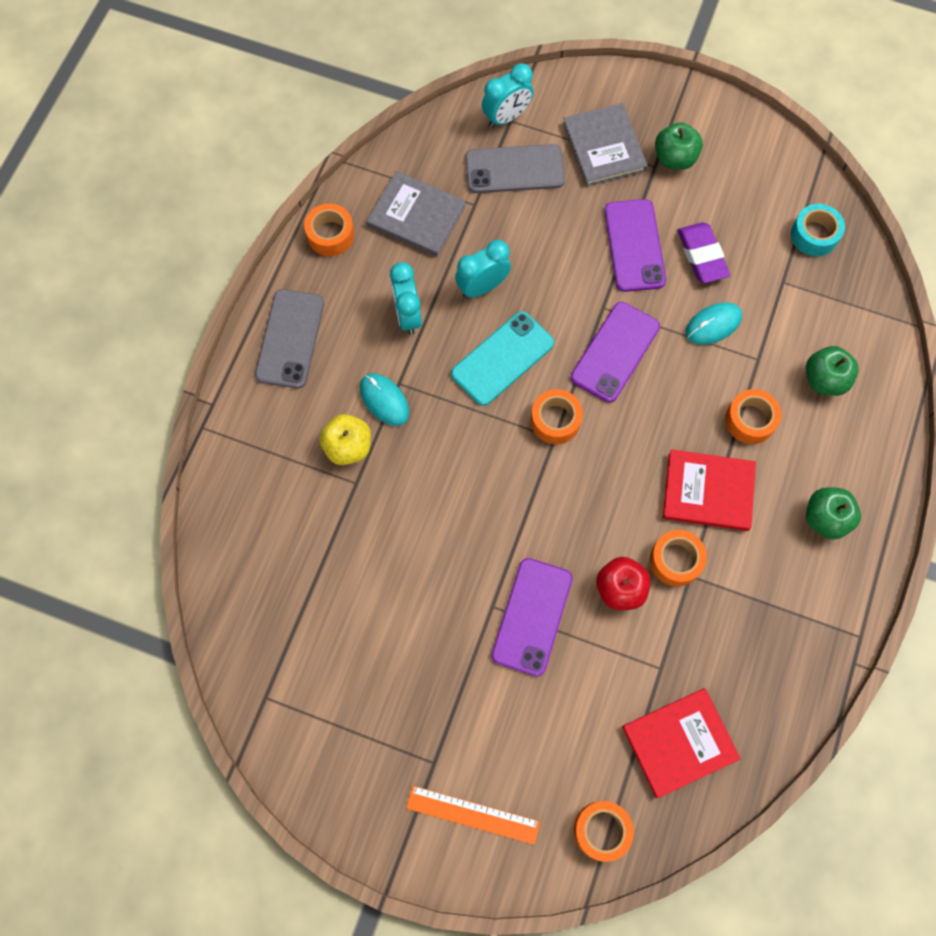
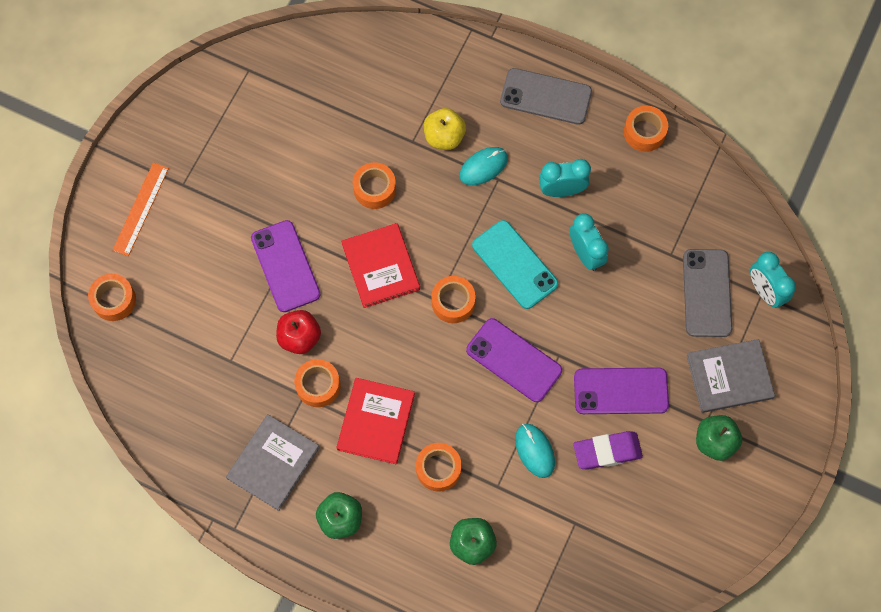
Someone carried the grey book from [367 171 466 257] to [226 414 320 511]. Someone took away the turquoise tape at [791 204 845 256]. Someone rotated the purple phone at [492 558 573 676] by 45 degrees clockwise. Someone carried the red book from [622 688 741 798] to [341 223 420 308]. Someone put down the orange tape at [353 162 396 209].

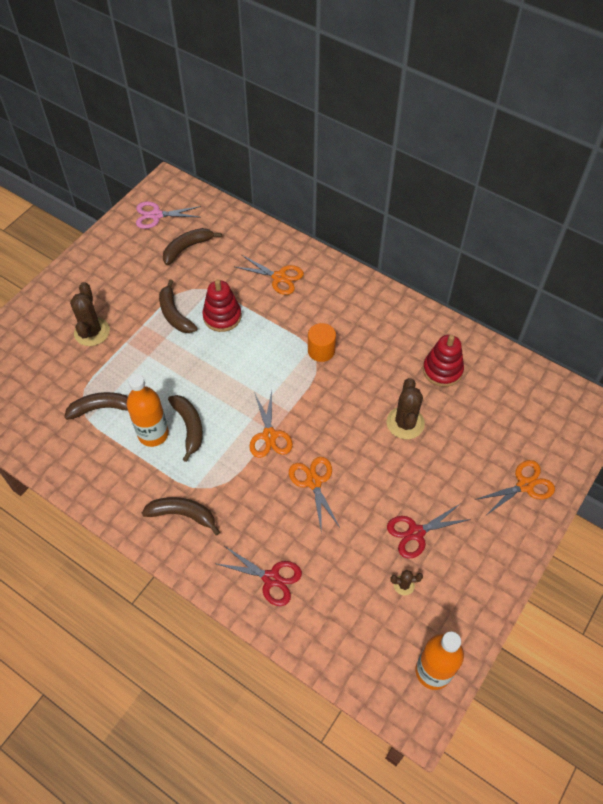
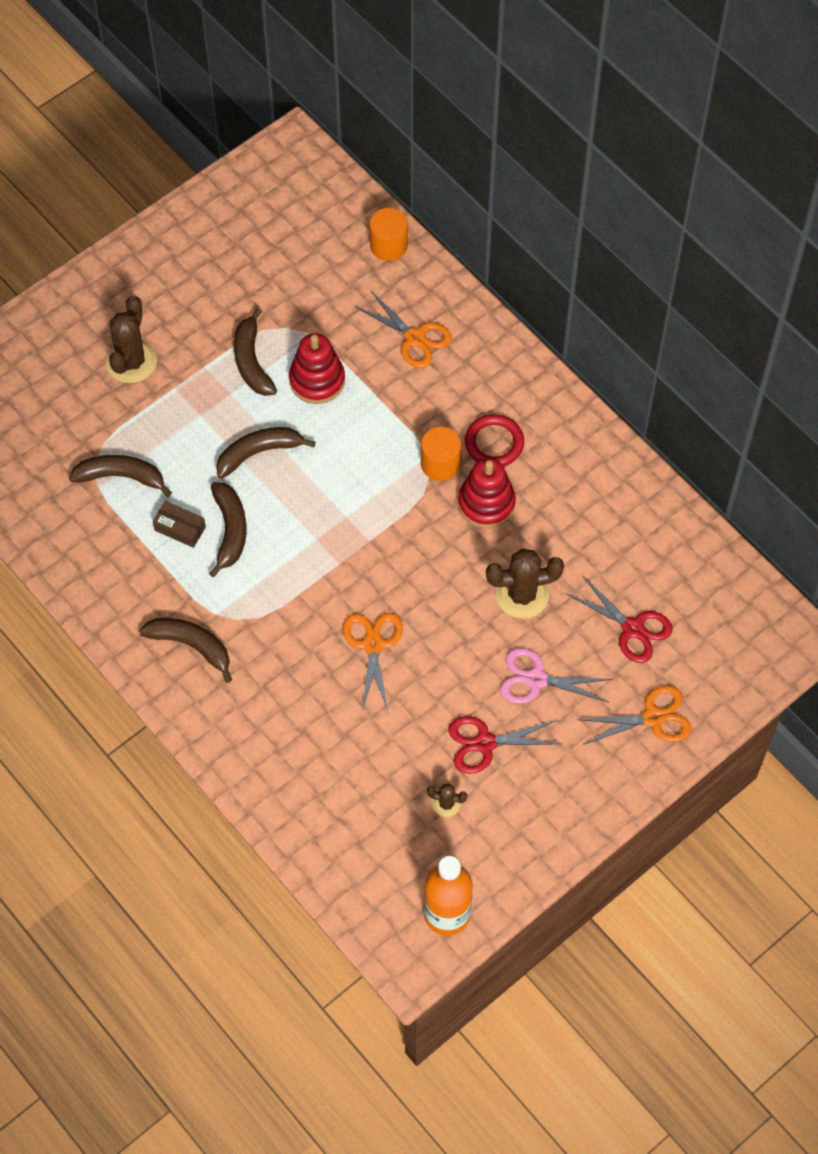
Someone carried the pink scissors from [136 201 201 229] to [500 648 613 704]. Someone carried the brown banana from [163 228 222 265] to [216 427 316 479]. Someone carried the red stacking toy from [423 335 464 387] to [458 458 516 528]. Someone swapped the orange bottle at [127 374 169 447] for the brown box at [153 501 206 548]. Someone rotated the brown cactus at [386 378 425 439] by 60 degrees clockwise. Someone took away the orange scissors at [249 391 293 458]. Someone carried the red scissors from [217 546 302 606] to [567 575 673 663]. Someone put down the orange cylinder at [370 208 408 261]. Someone put down the red ring at [465 414 524 466].

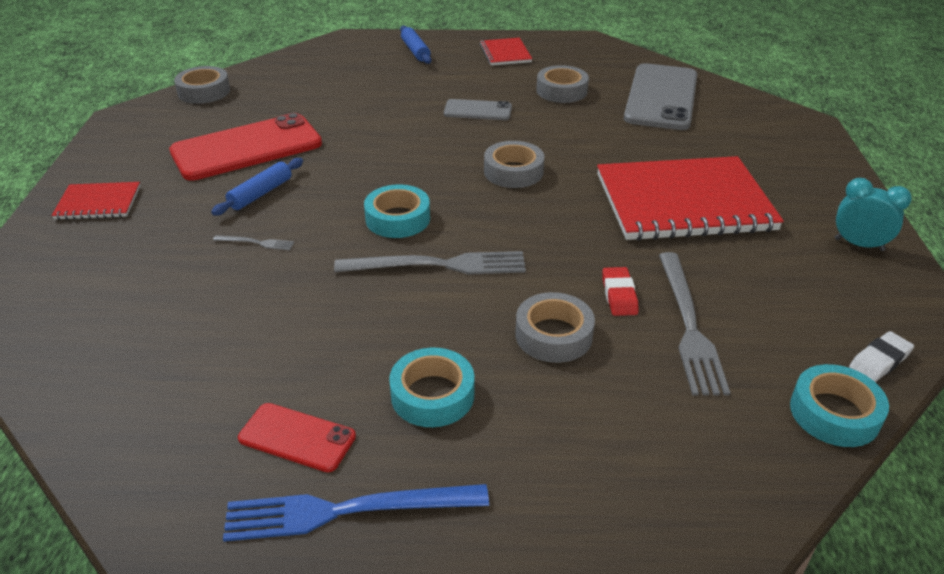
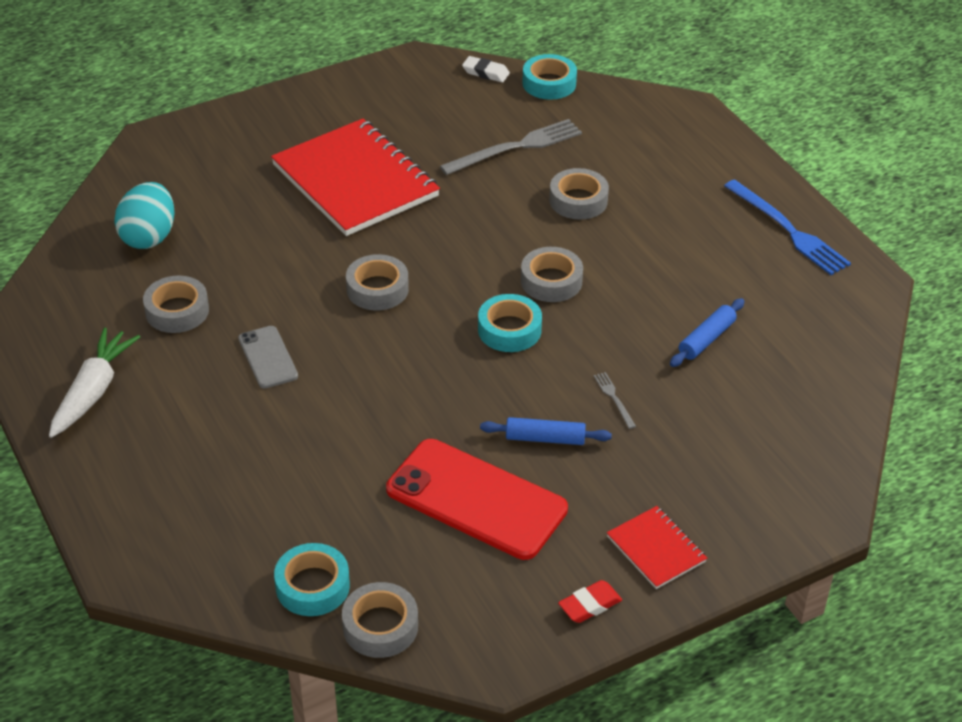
Someone carried the blue rolling pin from [400 25 432 64] to [670 298 745 367]. Someone swapped the red notebook at [480 38 532 66] for the white carrot at [49 327 140 438]. Someone swapped the grey phone at [624 63 697 130] for the turquoise egg at [114 182 175 249]. Someone took away the turquoise clock at [835 178 912 251]. Someone swapped the grey fork at [334 251 526 275] for the grey tape at [521 247 583 302]. Someone carried the red eraser from [602 267 639 316] to [558 580 622 623]. Someone carried the turquoise tape from [389 348 474 427] to [274 543 350 616]. Someone took away the red phone at [238 403 356 472].

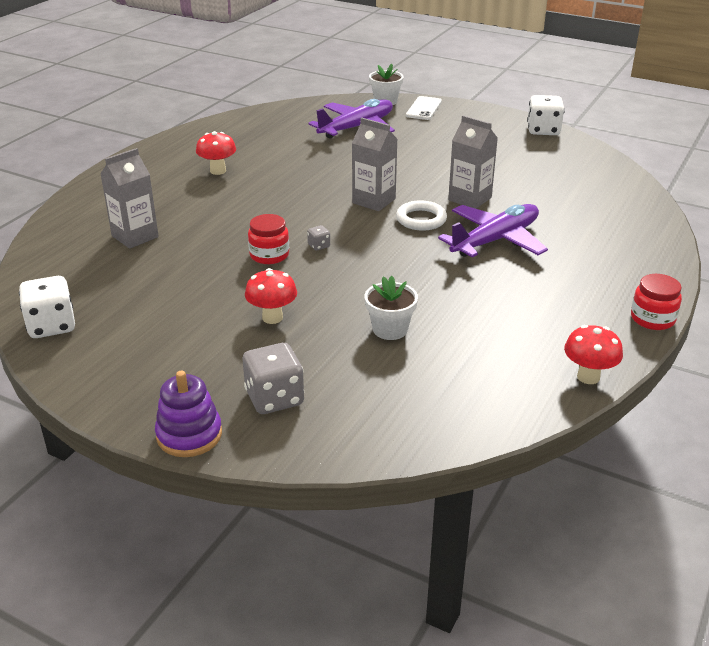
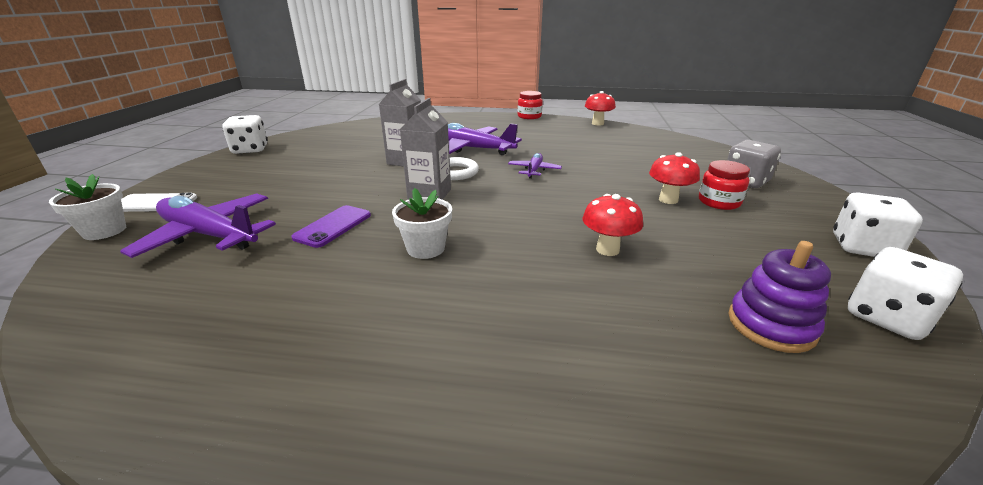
Someone carried the red mushroom from [196 131 236 175] to [582 194 643 256]. Someone took away the grey carton at [100 148 159 249]. Someone carried the red jar from [248 214 289 264] to [699 160 750 210]. Someone took away the grey dice at [307 225 330 251]. Someone carried the white flower pot from [364 276 418 340] to [392 188 452 259]. Someone carried the purple stacking toy from [155 371 222 457] to [729 241 831 353]. Someone put down the purple plane at [508 153 562 179]. Someone put down the white dice at [833 192 923 257]. Someone put down the purple phone at [291 205 371 248].

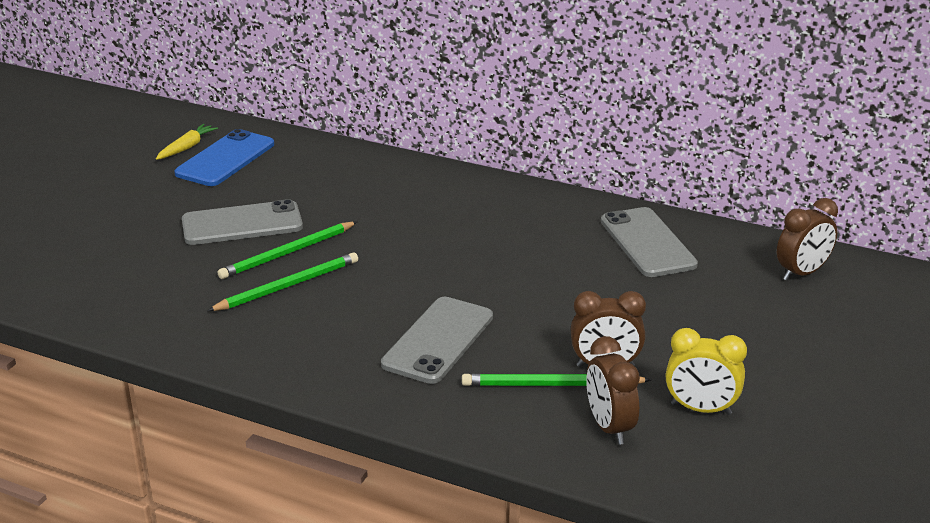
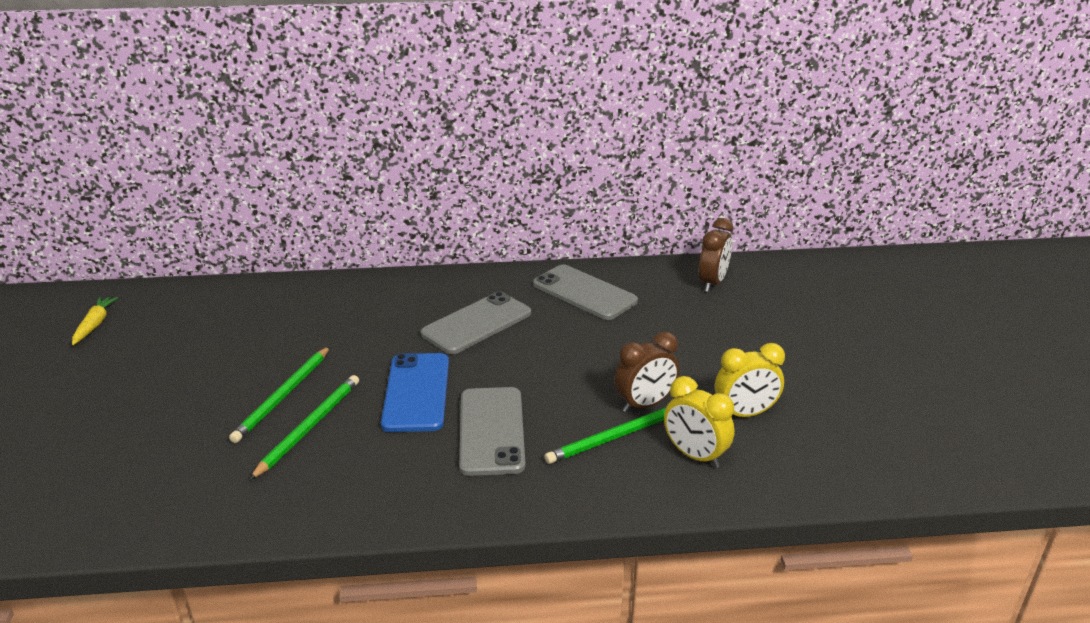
Someone carried the blue phone from [174 129 274 186] to [381 353 449 432]. Someone carried the grey phone from [182 199 303 245] to [421 292 531 354]. Someone repainted the brown clock at [587 336 640 445], which became the yellow clock at [664 376 735 468].

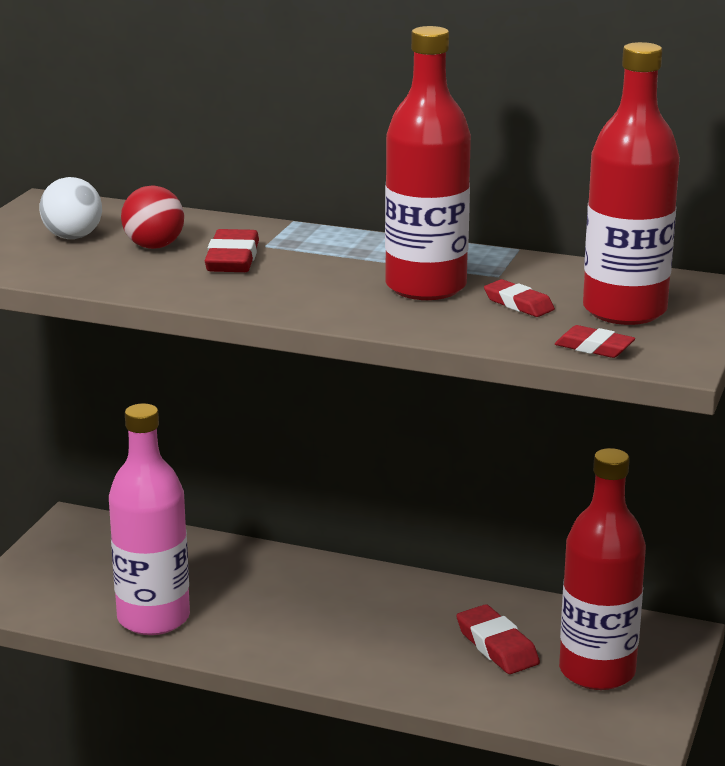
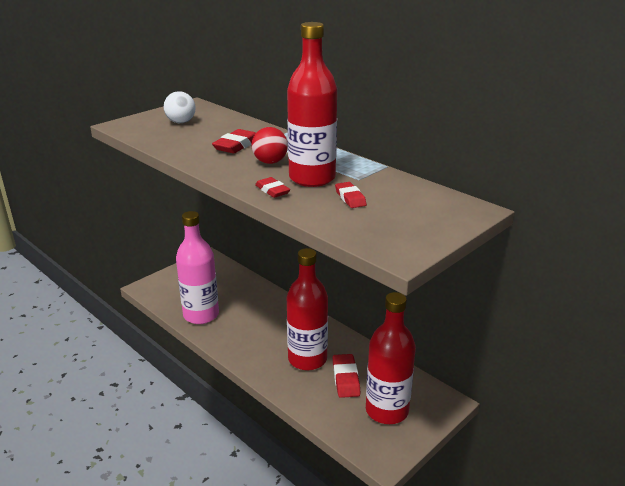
Someone carried the red bottle from [583 42 680 325] to [287 248 328 370]. Someone carried the red ball from [121 186 184 249] to [252 127 288 164]. Someone carried the red eraser from [555 325 635 358] to [255 177 290 198].

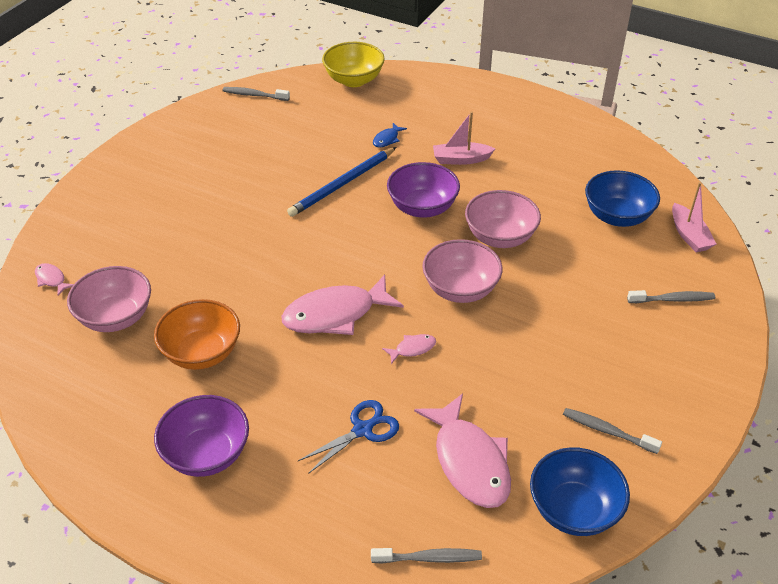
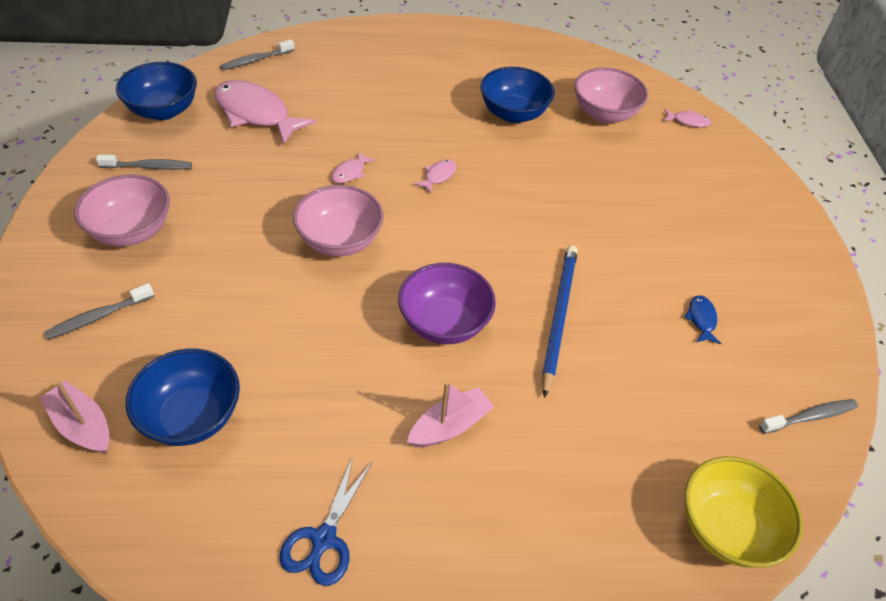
Someone carried the blue fish from [373 123 407 148] to [684 295 721 344]. Someone carried the pink bowl from [465 190 541 248] to [74 175 170 246]. Someone scaled the pink fish at [281 274 404 335] by 0.44. Someone repainted the orange bowl at [154 299 240 370], which became the blue bowl at [480 67 555 123]. Someone took away the purple bowl at [154 395 249 477]. Someone carried the blue scissors from [298 400 399 474] to [279 457 373 586].

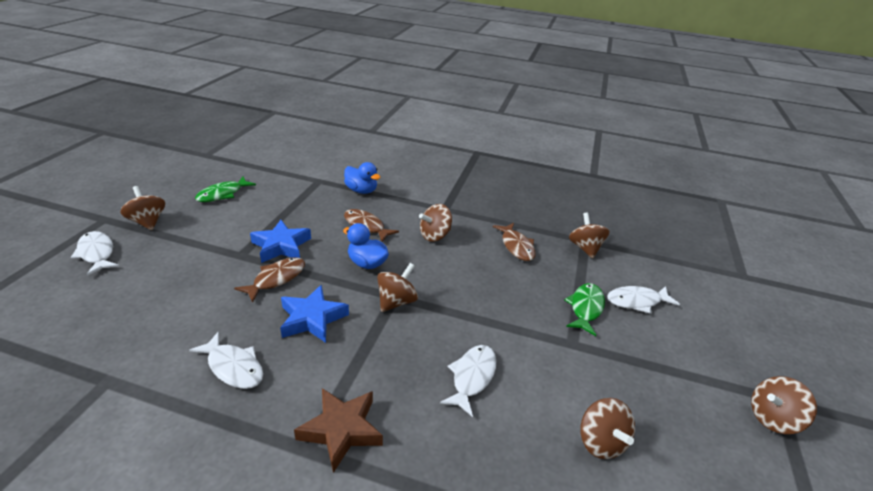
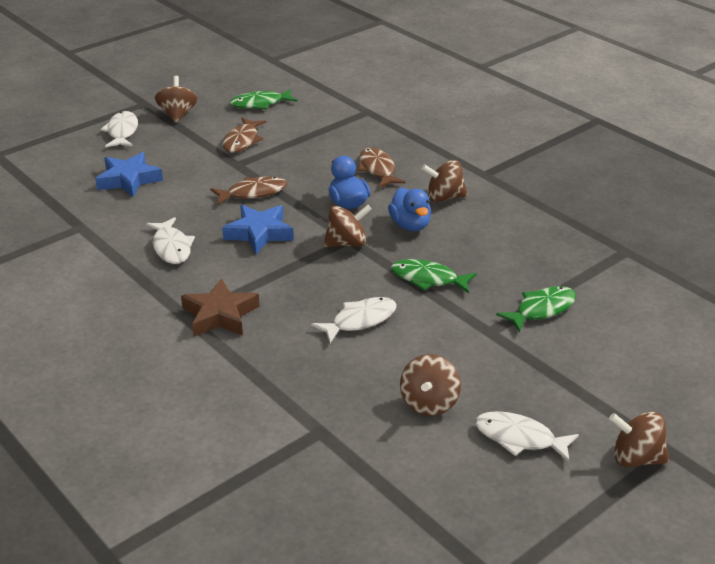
Someone carried the blue duck from [344 162 381 194] to [388 188 431 231]. Someone took away the brown spinning top at [569 213 610 259]. Someone carried the blue star from [250 220 311 263] to [95 152 163 197]. Someone carried the brown fish from [493 223 536 261] to [222 118 266 153]. Someone carried the white fish from [607 286 680 314] to [475 411 579 462]. Someone put down the green fish at [391 259 477 293].

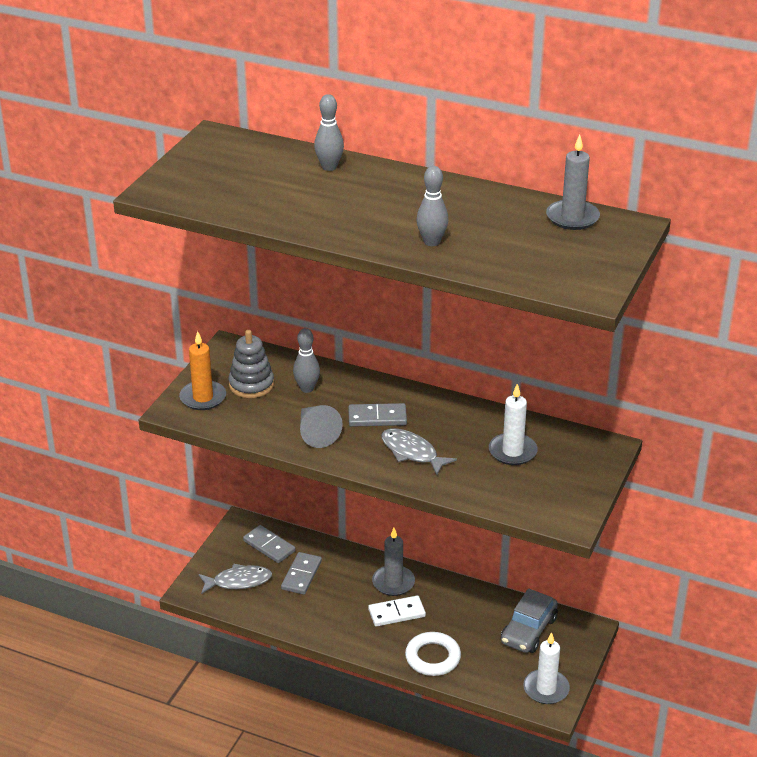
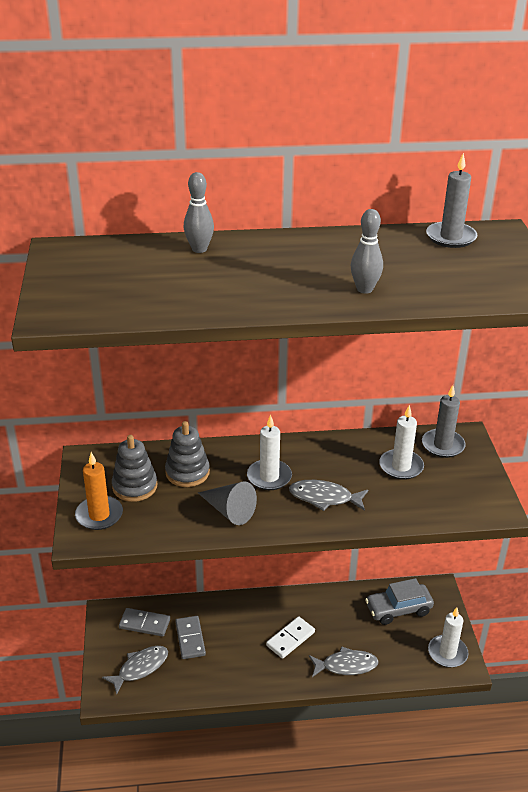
Someone swapped the grey bowling pin at [293 328 320 393] for the grey stacking toy at [165 421 210 487]. Someone swapped the grey domino at [348 403 407 427] for the white candle at [247 415 292 490]. Someone carried the grey candle from [372 528 415 596] to [422 385 466 458]. Someone rotated the grey car at [501 589 558 653] by 75 degrees clockwise. Someone swapped the white ring at [405 632 461 676] for the grey fish at [309 646 378 677].

